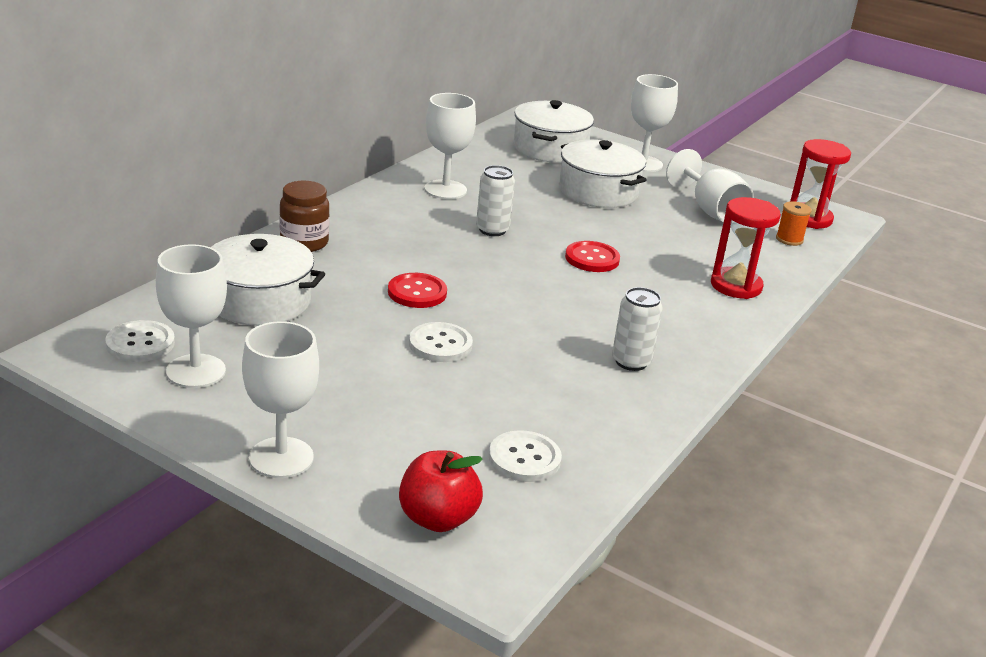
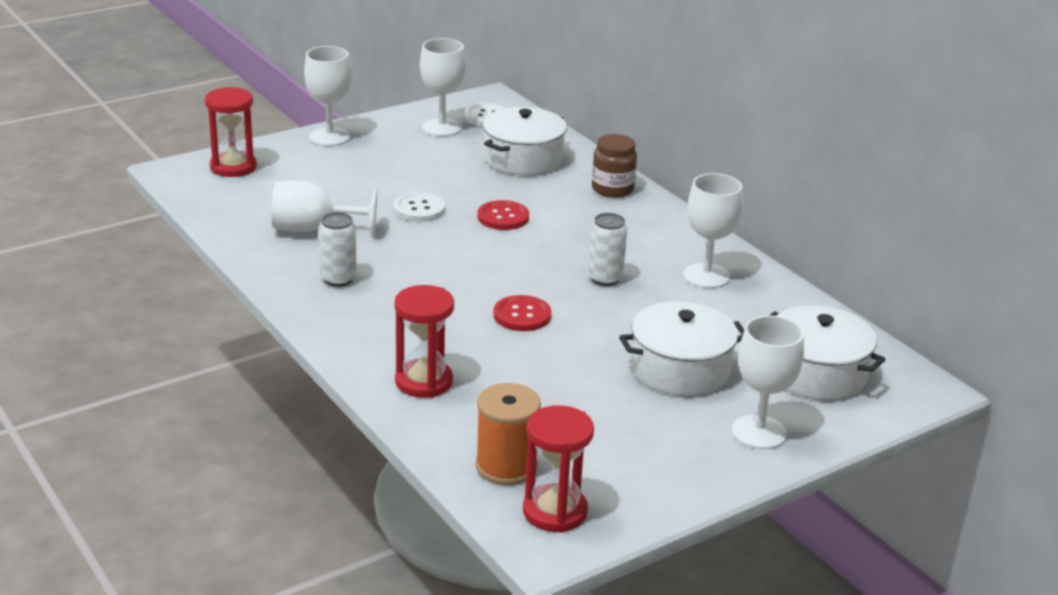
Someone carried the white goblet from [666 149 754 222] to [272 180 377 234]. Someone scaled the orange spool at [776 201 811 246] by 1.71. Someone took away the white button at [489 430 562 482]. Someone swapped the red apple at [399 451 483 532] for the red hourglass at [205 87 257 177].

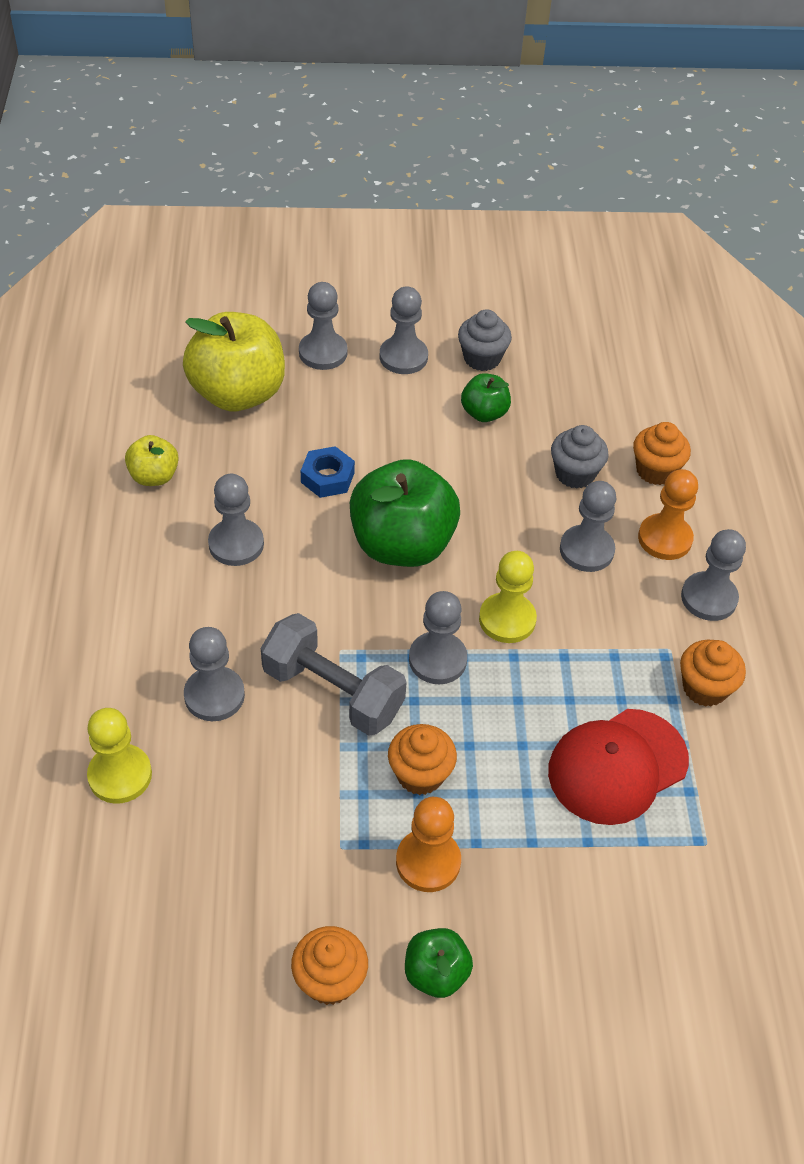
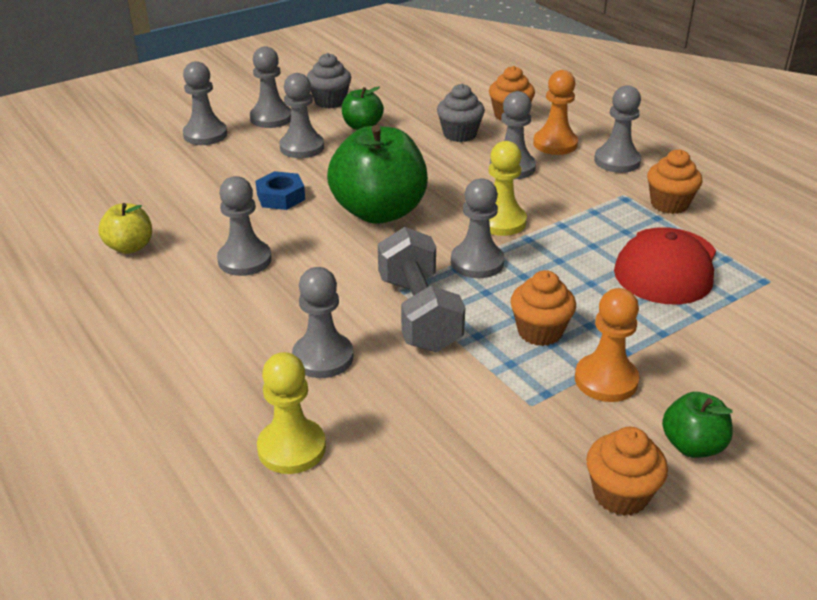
Someone took away the yellow apple at [183 312 285 411]. Someone rotated the grey dumbbell at [261 613 407 736] by 75 degrees clockwise. Someone put down the grey pawn at [279 73 324 158].

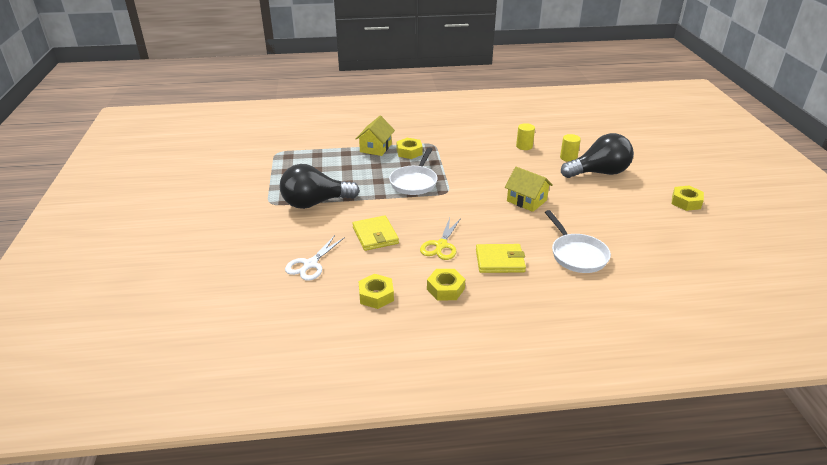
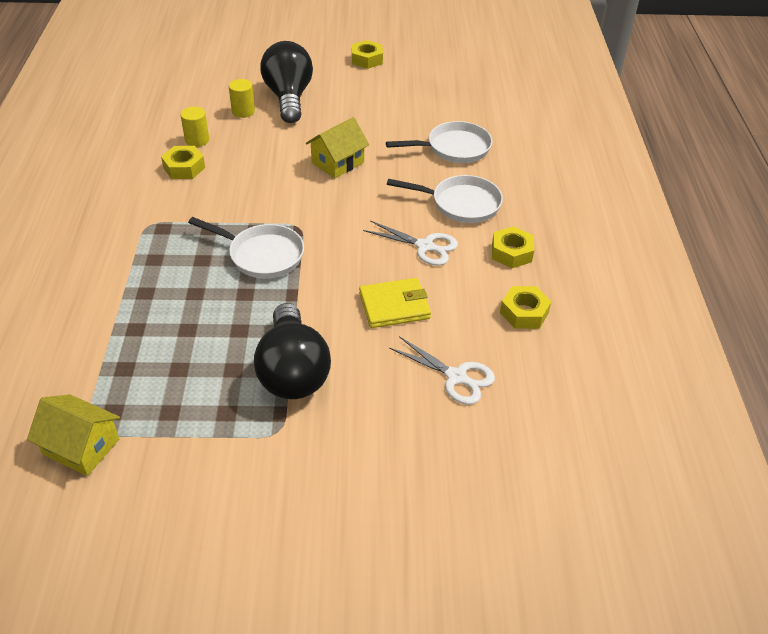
Someone carried the yellow house from [356 116 395 156] to [27 394 120 476]. Someone carried the yellow nut from [396 138 423 159] to [161 146 205 179]. Someone repainted the yellow scissors at [420 218 461 260], which became the white scissors at [363 221 458 266]. Someone swapped the yellow wallet at [476 244 526 273] for the white pan at [387 175 503 223].

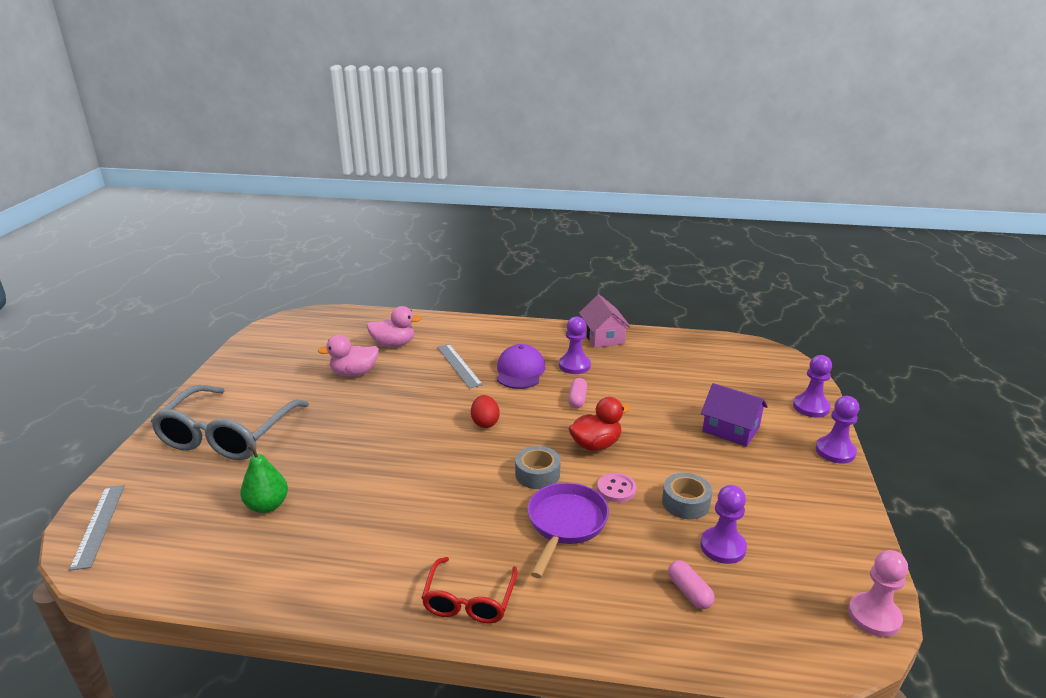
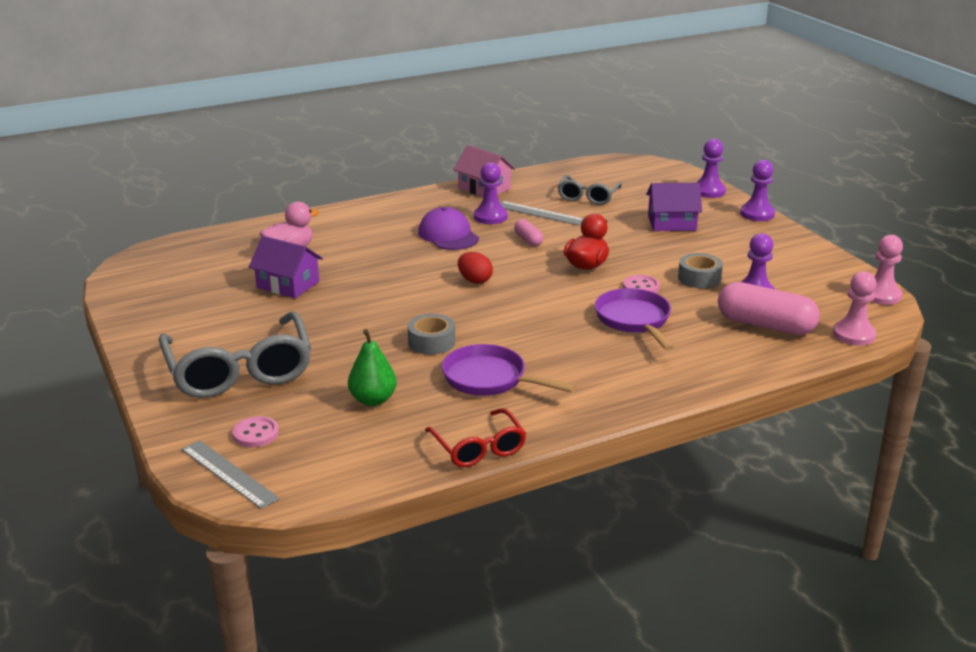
Someone swapped the pink duck at [318 335 379 377] for the purple house at [249 236 323 298]. Someone carried the grey ruler from [437 344 483 389] to [500 201 583 226]. Someone carried the grey tape from [515 446 561 489] to [408 314 455 355]. Someone carried the red glasses from [422 557 518 624] to [425 408 527 467]. Someone scaled the pink capsule at [668 560 715 609] by 2.02. Someone put down the grey glasses at [558 175 622 205]. Someone put down the pink pawn at [833 271 876 346]. Someone put down the purple pan at [442 344 576 396]. Someone put down the pink button at [233 416 279 447].

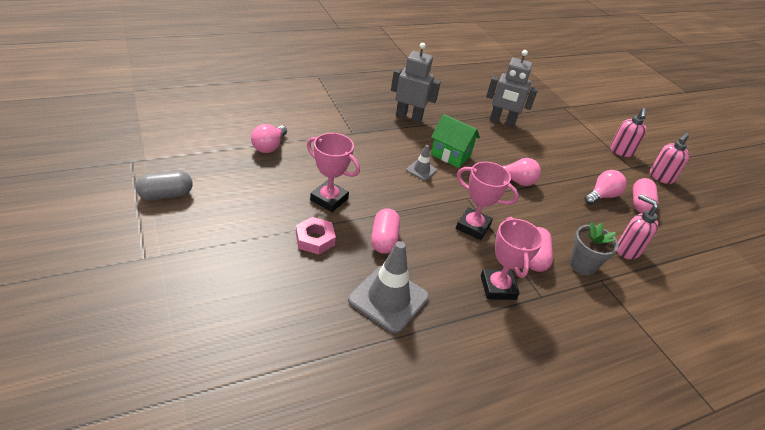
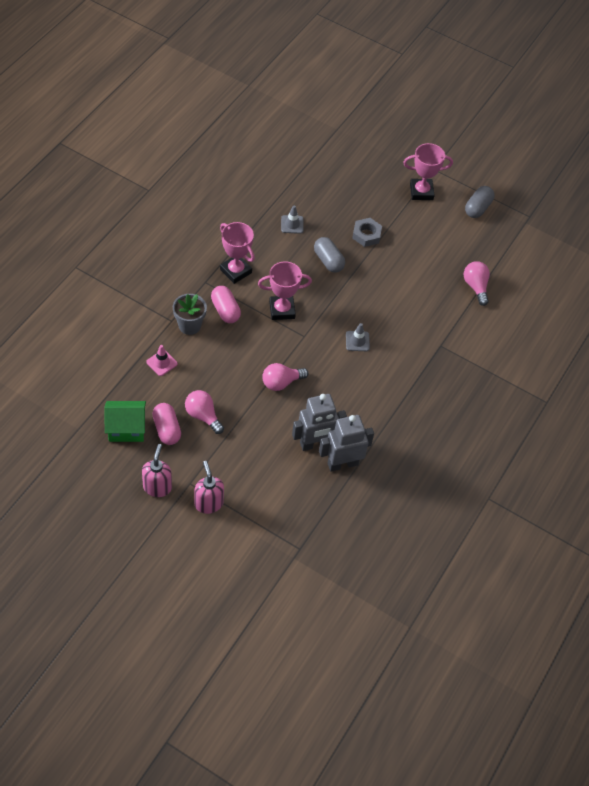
Someone carried the grey robot from [391 43 441 123] to [292 394 347 451]. Someone carried the green house from [431 114 480 168] to [104 401 146 442]. Someone carried the pink trophy from [307 133 360 212] to [403 143 453 200]. Someone rotated the pink light bulb at [584 170 627 205] by 120 degrees clockwise. Someone swapped the pink soap dispenser at [617 194 658 259] for the pink traffic cone at [146 345 178 376]. Someone repainted the pink capsule at [371 208 400 254], which became the grey capsule at [314 237 345 273]. Someone repainted the pink nut at [296 217 336 255], which became the grey nut at [352 218 382 247]. Someone scaled the grey traffic cone at [348 241 429 333] by 0.50.

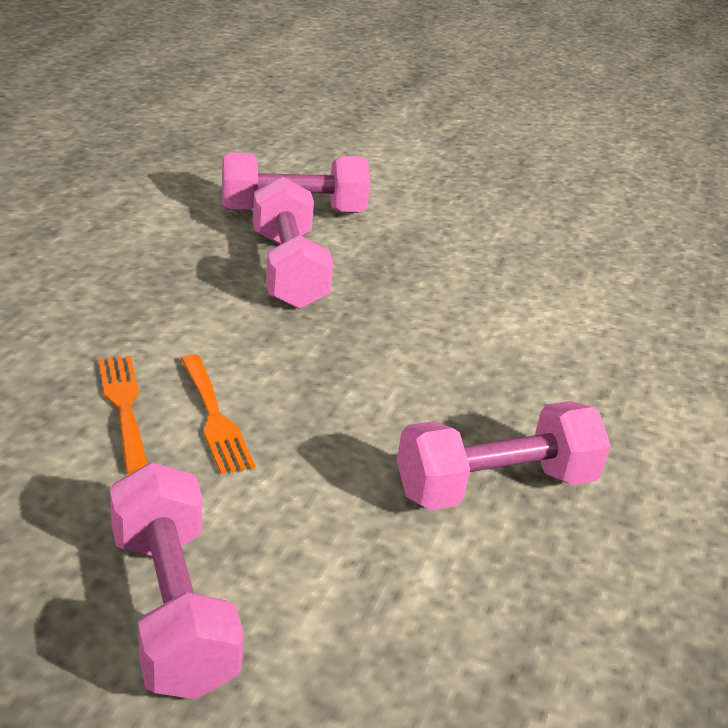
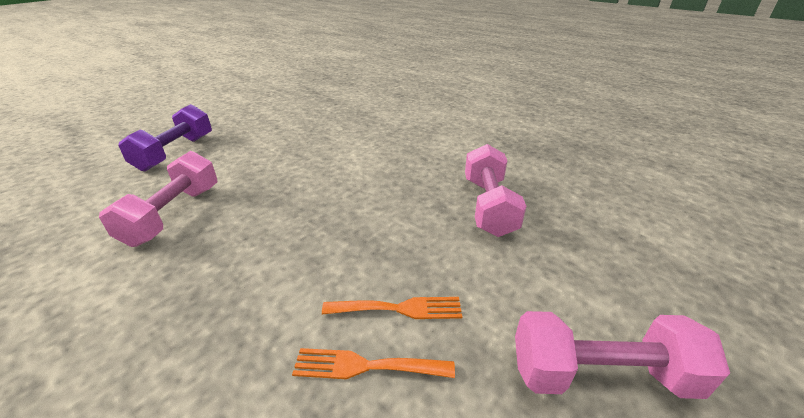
Someone took away the pink dumbbell at [253 177 333 309]. Someone put down the purple dumbbell at [118 104 212 172].

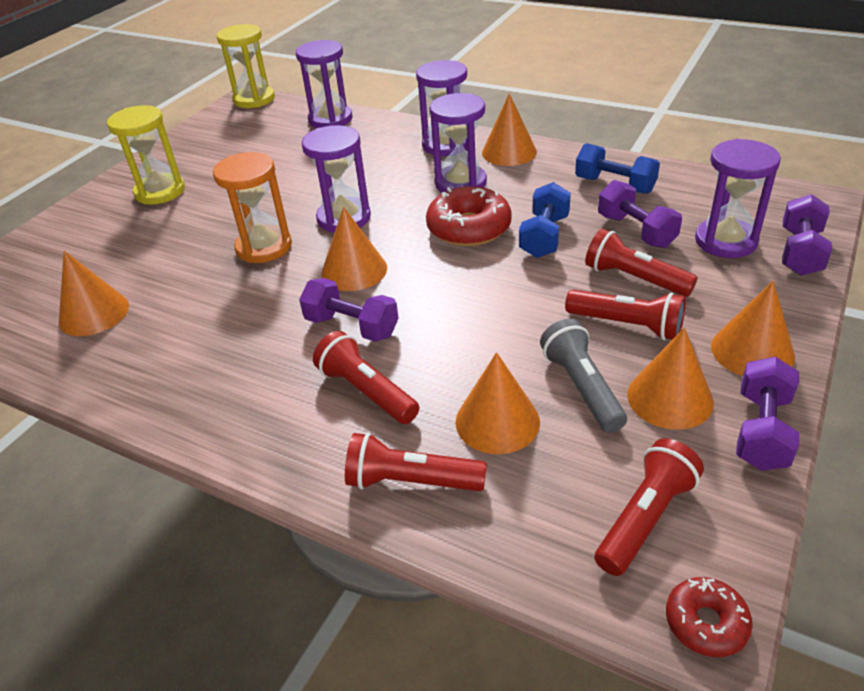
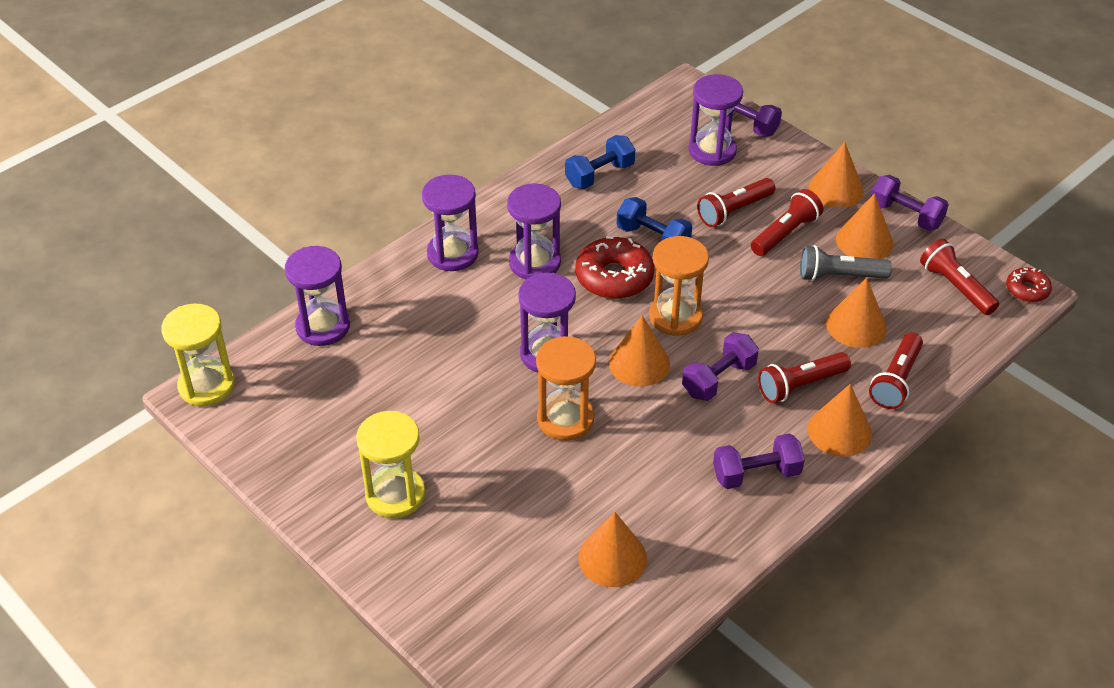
Someone carried the orange cone from [482 93 537 166] to [808 384 872 457]. Someone carried the purple dumbbell from [598 180 682 248] to [713 433 805 489]. Someone put down the orange hourglass at [649 236 709 336].

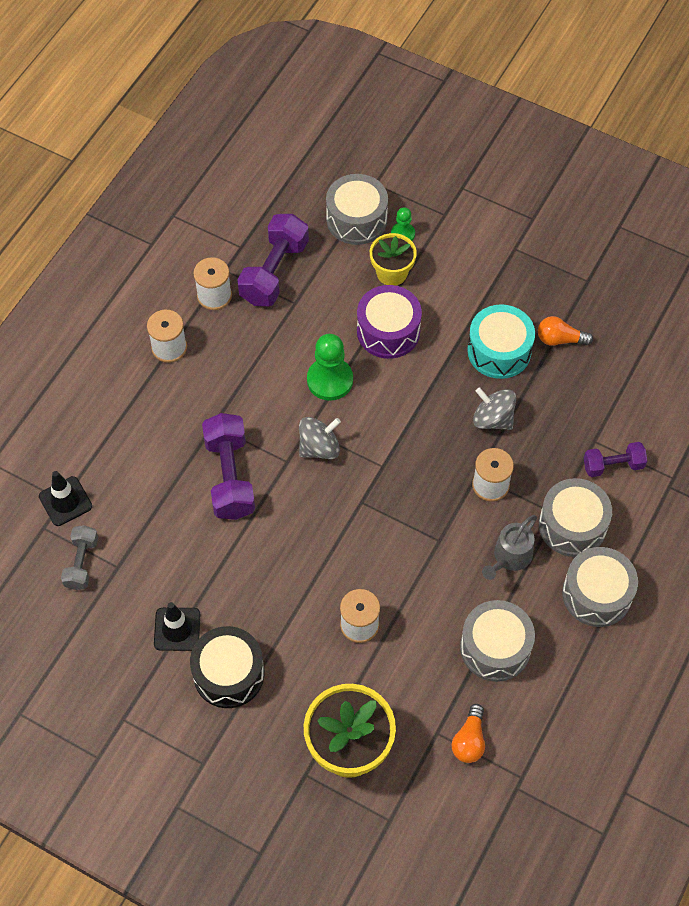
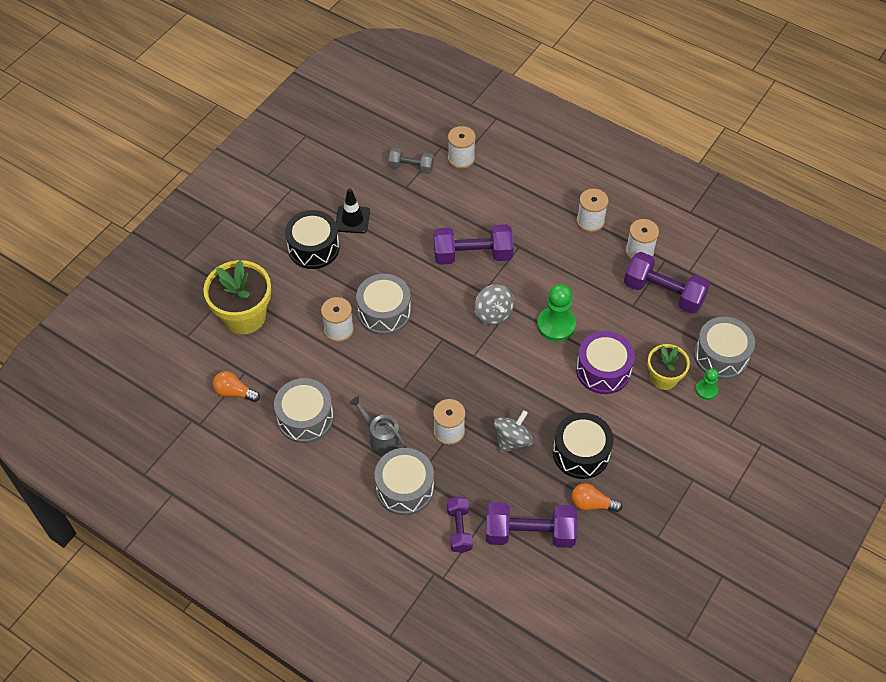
Someone repainted the turquoise drum at [467 304 535 379], which became the black drum at [553 413 614 479]. Someone rotated the orange light bulb at [538 316 593 346] by 90 degrees counterclockwise. Someone swapped the black traffic cone at [39 471 92 526] for the white spool at [448 126 476 169]. Someone carried the grey drum from [562 547 638 627] to [356 274 411 335]. Someone put down the purple dumbbell at [486 502 577 548].

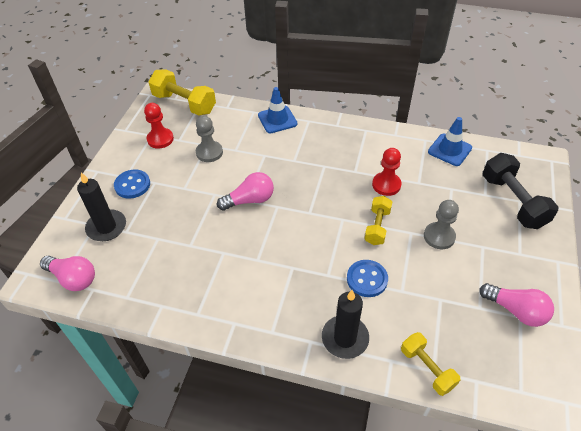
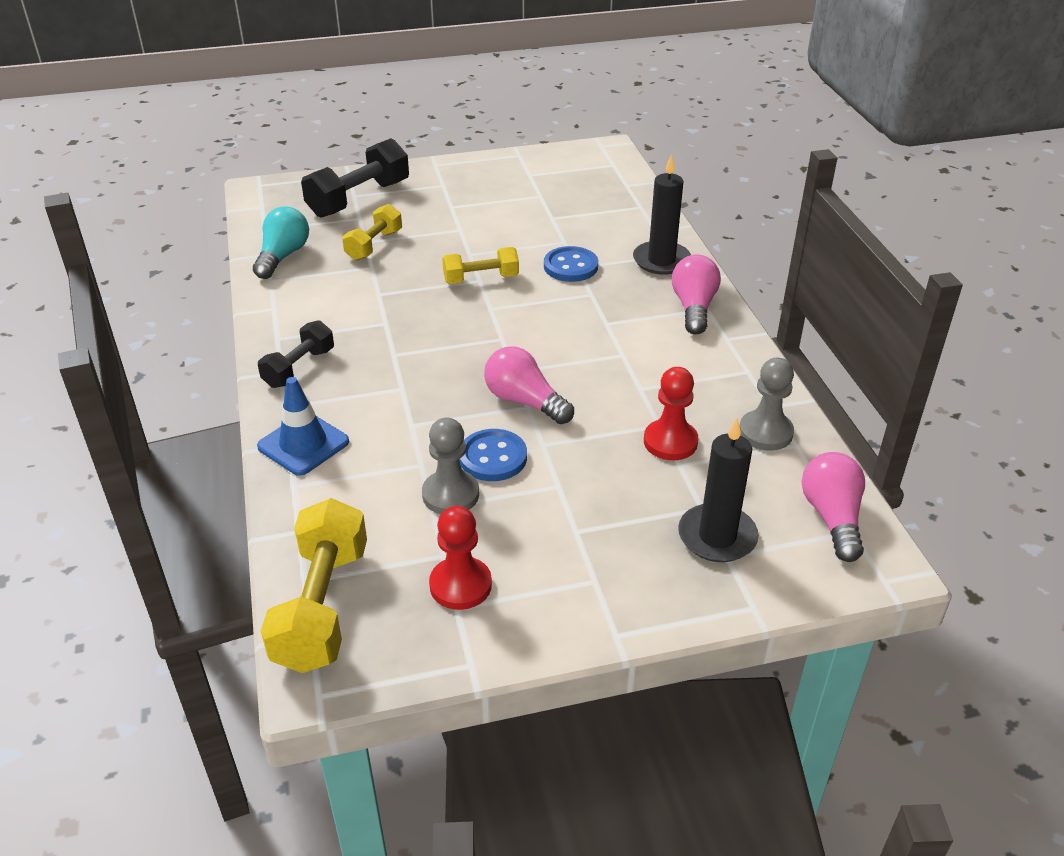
Someone swapped the blue traffic cone at [428 117 472 166] for the turquoise light bulb at [253 206 309 279]. Someone carried the red pawn from [372 148 401 196] to [644 367 699 460]. Someone carried the blue button from [114 170 150 199] to [459 429 527 481]. Someone carried the grey pawn from [424 200 459 249] to [740 358 794 451]. Someone carried the pink light bulb from [479 283 554 327] to [672 255 721 334]. Someone carried the yellow dumbbell from [401 332 461 396] to [342 204 402 261]. Someone put down the black dumbbell at [258 320 334 388].

